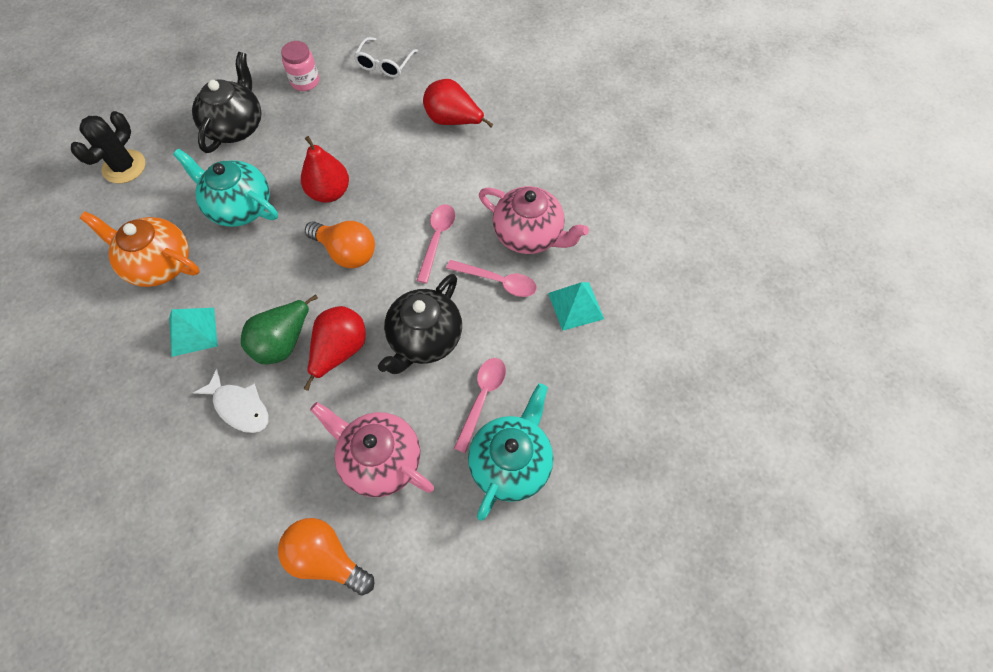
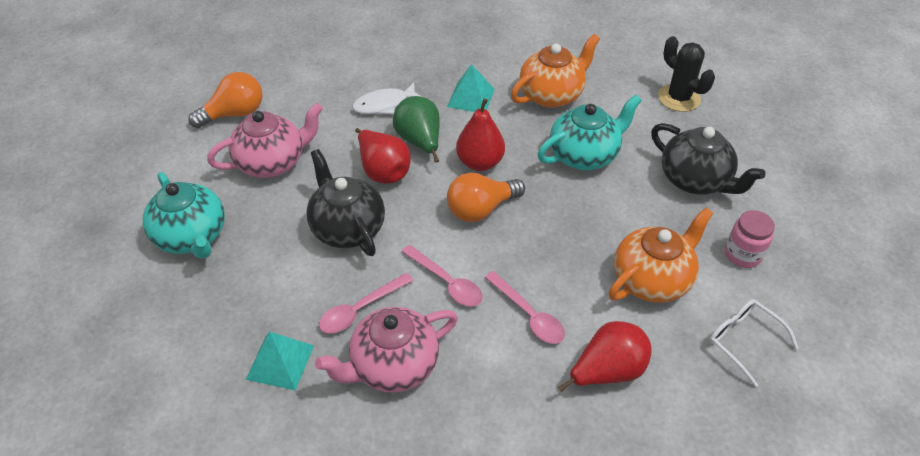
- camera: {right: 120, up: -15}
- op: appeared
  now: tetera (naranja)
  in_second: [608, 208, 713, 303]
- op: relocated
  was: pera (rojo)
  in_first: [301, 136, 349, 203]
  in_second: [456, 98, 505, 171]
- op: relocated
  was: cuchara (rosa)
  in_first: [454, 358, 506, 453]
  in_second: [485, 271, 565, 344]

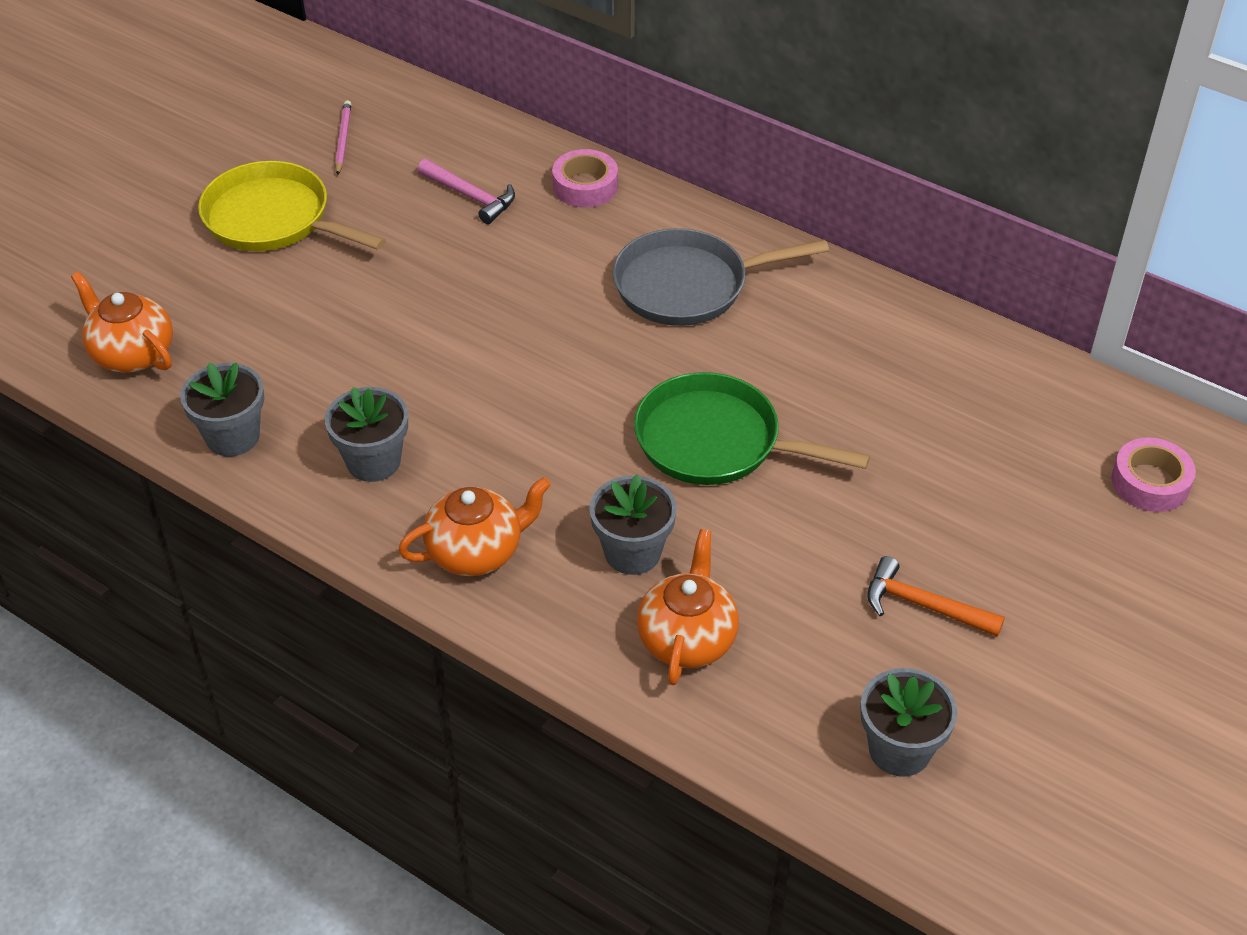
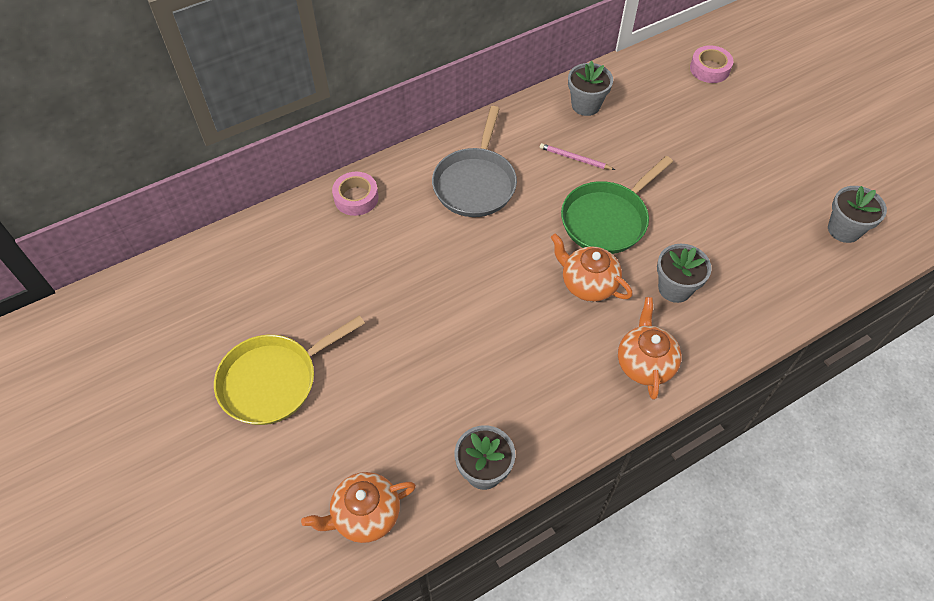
- camera: {right: -65, up: 10}
- op: missing
  was: martillo (rosa)
  in_first: [417, 159, 515, 224]
- op: missing
  was: martillo (naranja)
  in_first: [867, 556, 1005, 637]
- op: relocated
  was: maceta (gris)
  in_first: [325, 387, 408, 482]
  in_second: [568, 61, 613, 116]
- op: relocated
  was: lápiz (rosa)
  in_first: [335, 100, 351, 175]
  in_second: [540, 143, 615, 170]
- op: relocated
  was: tetera (naranja)
  in_first: [637, 529, 739, 685]
  in_second: [551, 233, 633, 302]

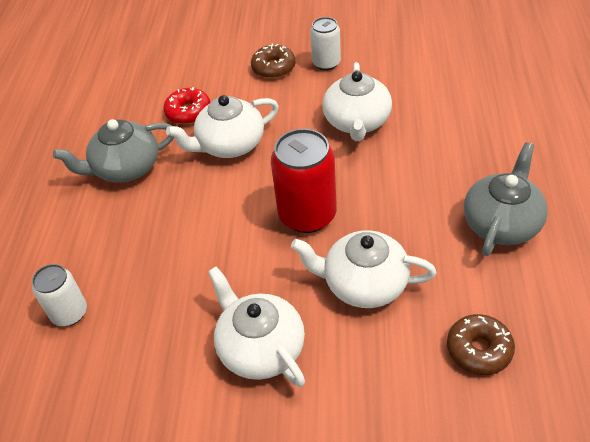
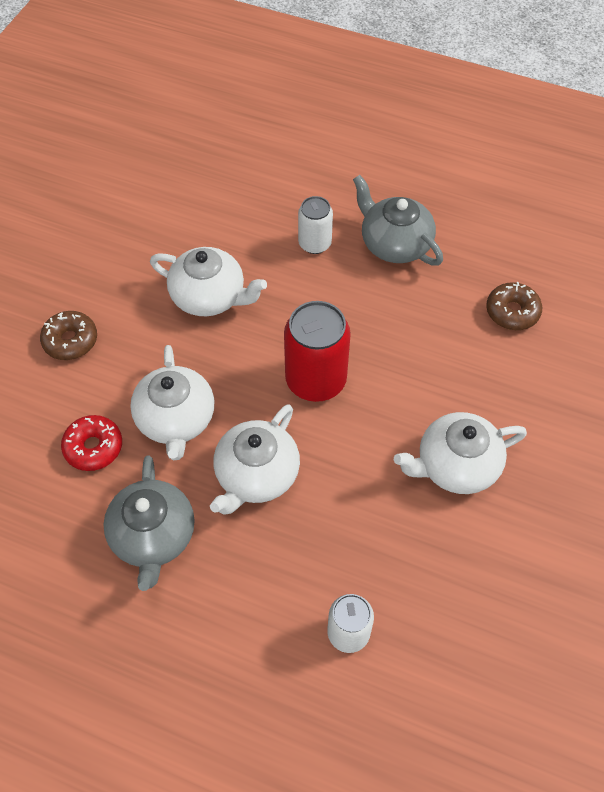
- camera: {right: -75, up: 10}
- op: relocated
  was: tetera (blanco)
  in_first: [291, 230, 436, 308]
  in_second: [210, 404, 300, 514]
- op: relocated
  was: lata (blanco)
  in_first: [310, 17, 341, 70]
  in_second: [298, 196, 333, 254]

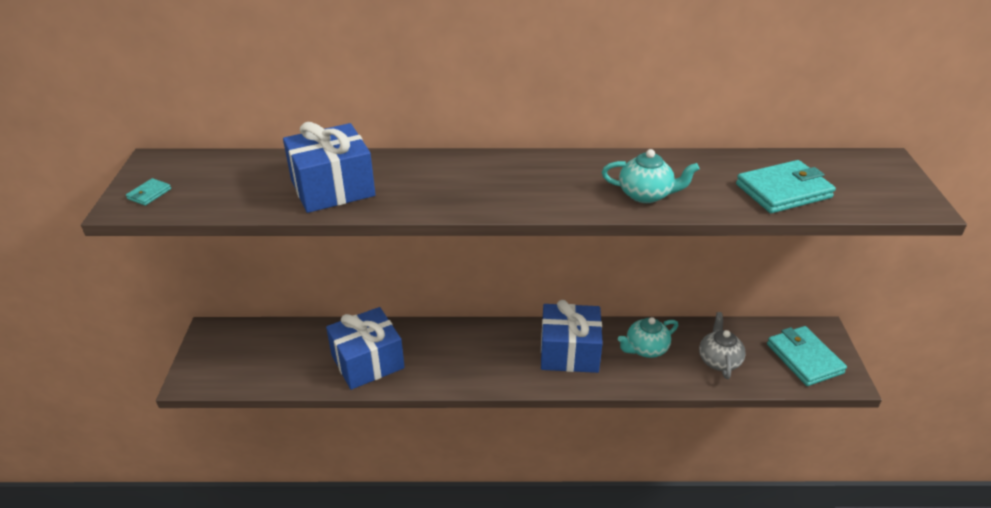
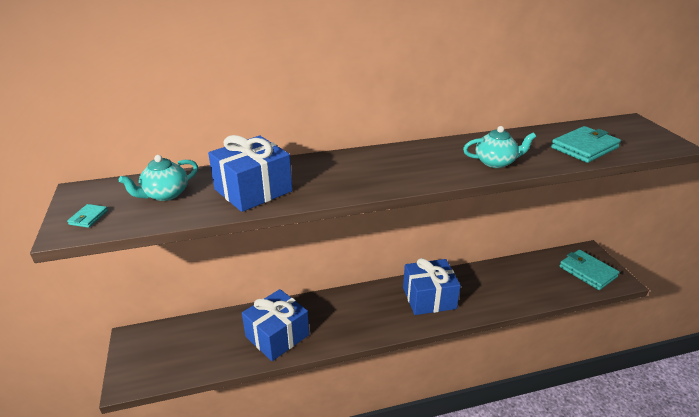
- camera: {right: -15, up: -5}
- op: missing
  was: tetera (gris)
  in_first: [699, 312, 746, 379]
- op: relocated
  was: tetera (turquesa)
  in_first: [618, 317, 678, 358]
  in_second: [119, 155, 198, 201]

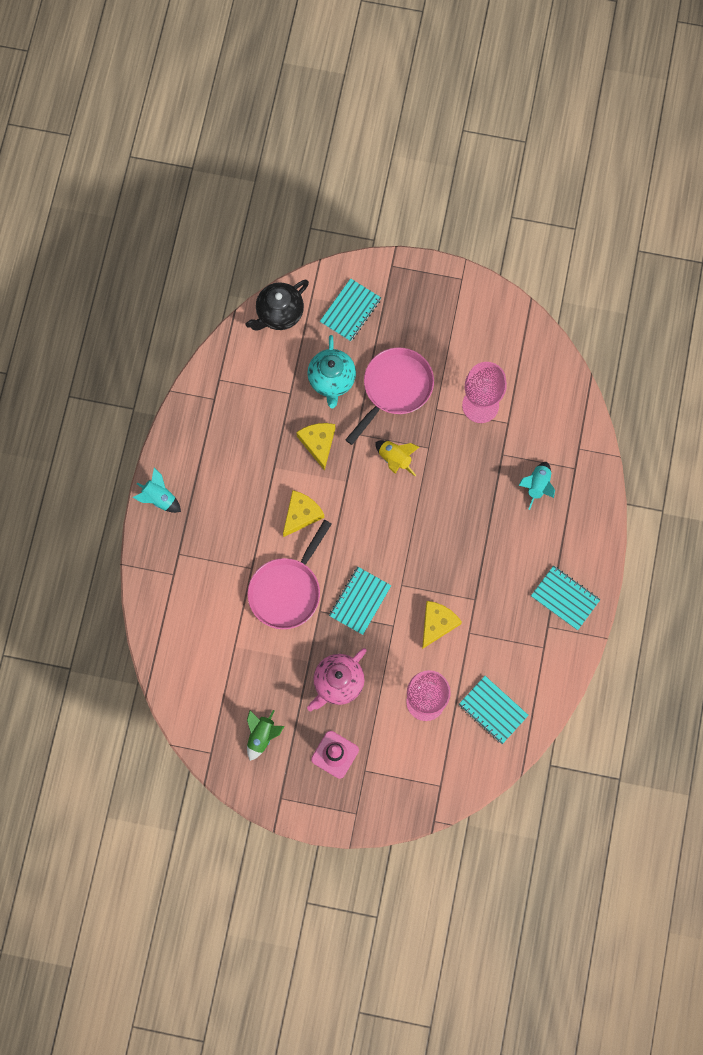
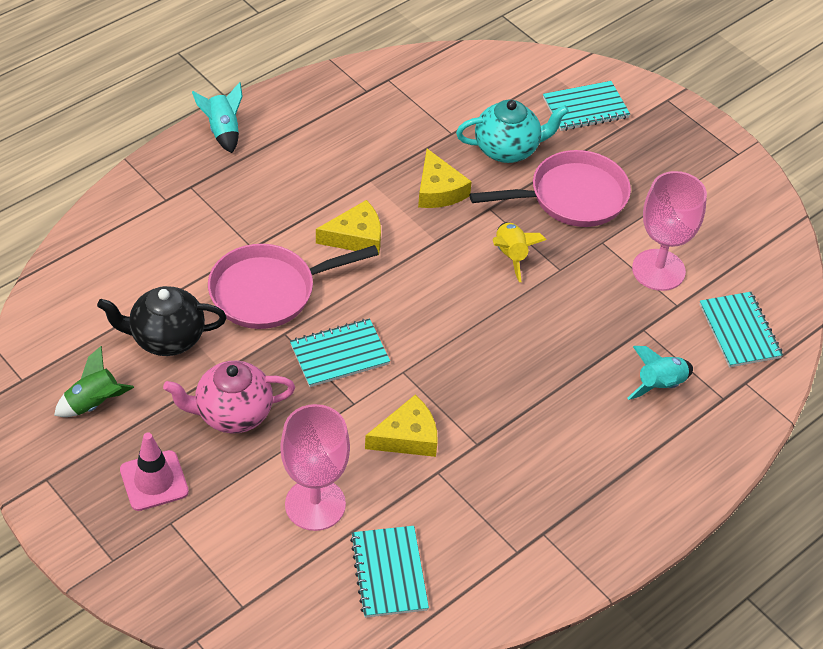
- camera: {right: 35, up: -25}
- op: relocated
  was: tetera (negro)
  in_first: [245, 280, 309, 331]
  in_second: [97, 286, 226, 356]
- op: relocated
  was: cuaderno (turquesa)
  in_first: [531, 566, 600, 630]
  in_second: [699, 292, 783, 367]
- op: spun
  was: queso (amarillo)
  in_first: [296, 423, 335, 471]
  in_second: [418, 149, 472, 208]
  clockwise: 135
- op: spun
  was: tetera (turquesa)
  in_first: [307, 335, 356, 408]
  in_second: [456, 100, 569, 163]
  clockwise: -135

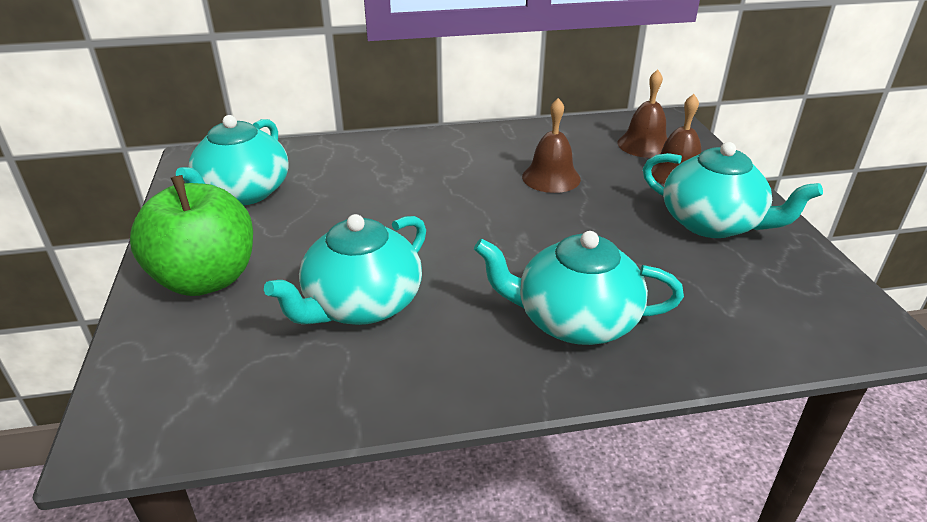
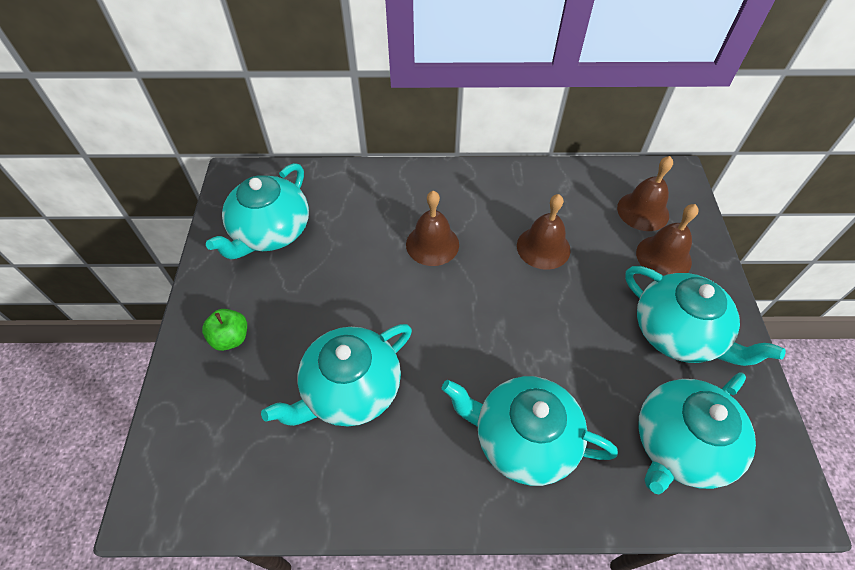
- camera: {right: 10, up: 20}
- op: appeared
  now: campana (marrón)
  in_second: [406, 191, 459, 266]
- op: appeared
  now: tetera (turquesa)
  in_second: [638, 372, 756, 494]
- op: size
  was: manzana (verde)
  in_first: [130, 175, 253, 296]
  in_second: [202, 309, 247, 351]
  ratio: 0.46

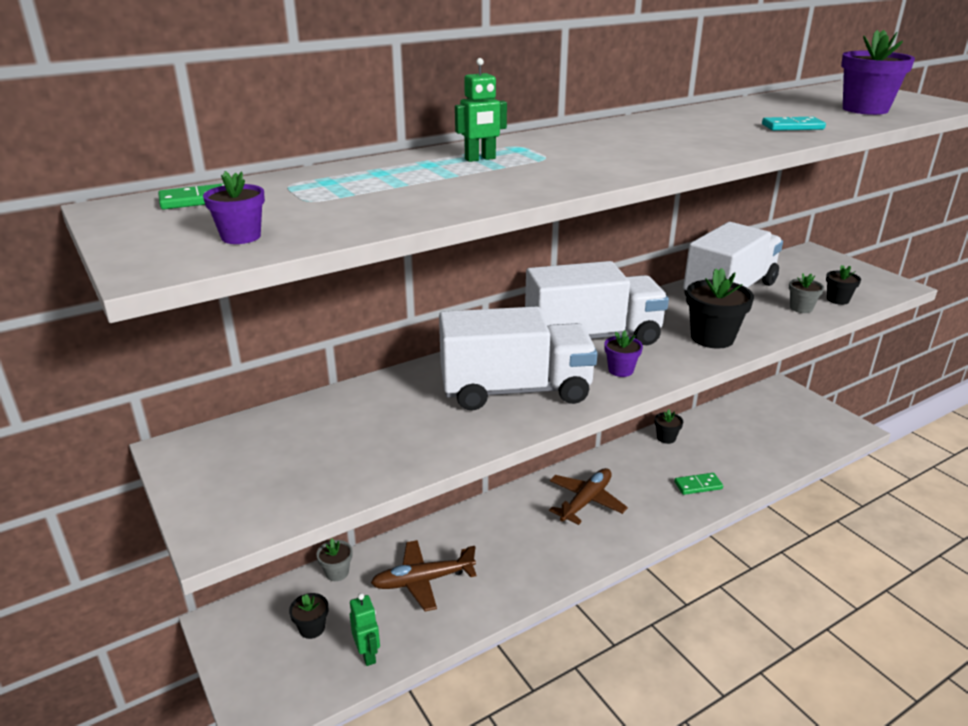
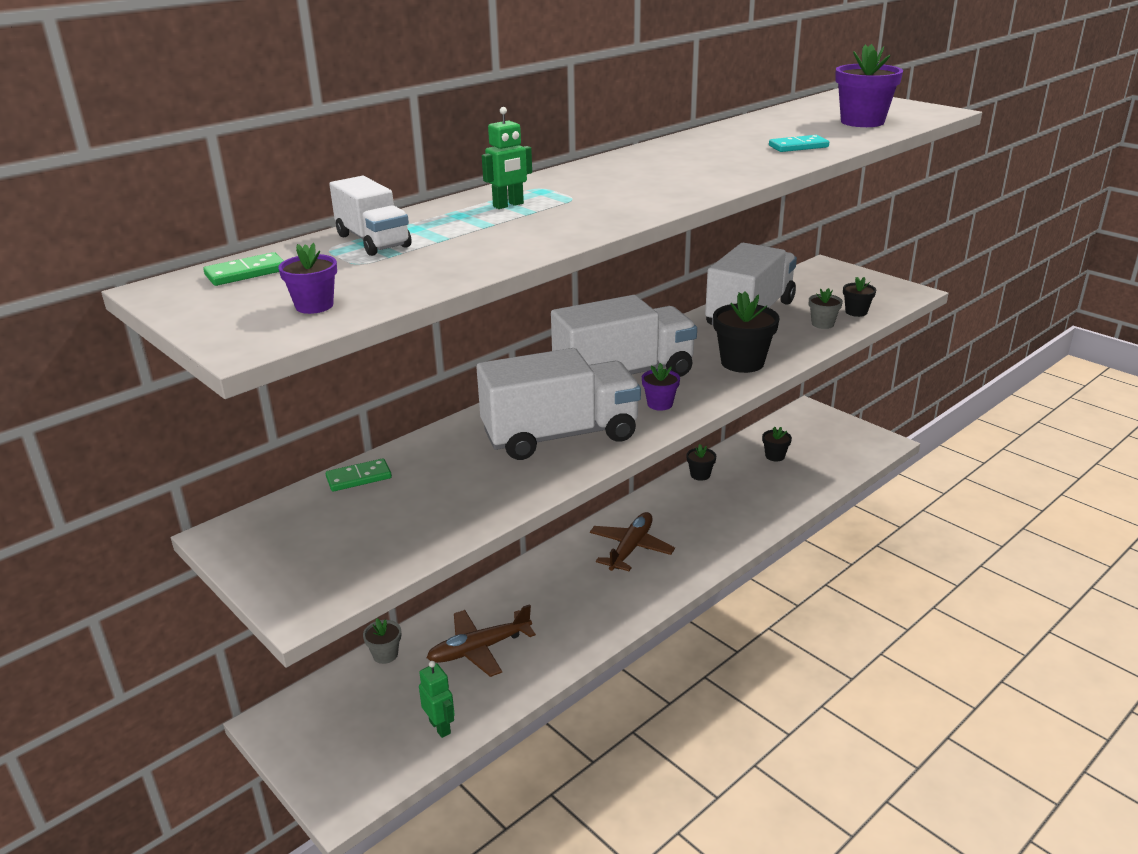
- camera: {right: -10, up: 0}
- op: appeared
  now: camión (blanco)
  in_second: [329, 176, 411, 256]
- op: relocated
  was: maceta (negro)
  in_first: [289, 593, 328, 639]
  in_second: [762, 426, 792, 461]
- op: relocated
  was: ficha de dominó (verde)
  in_first: [674, 473, 723, 495]
  in_second: [326, 458, 392, 492]

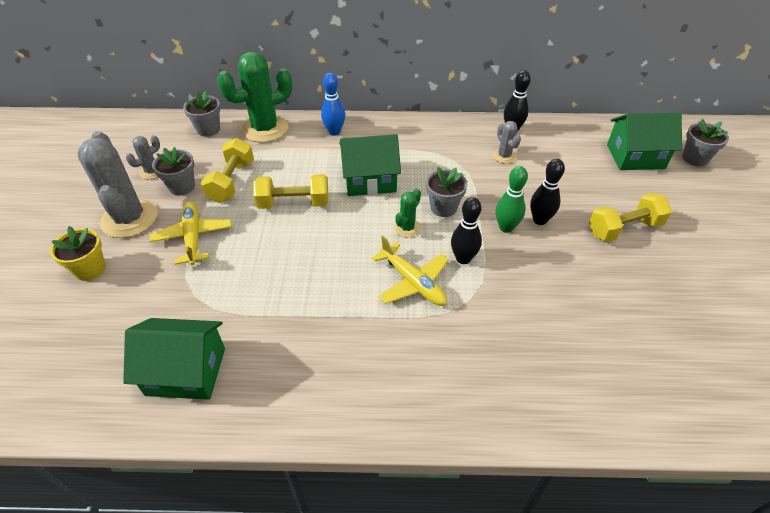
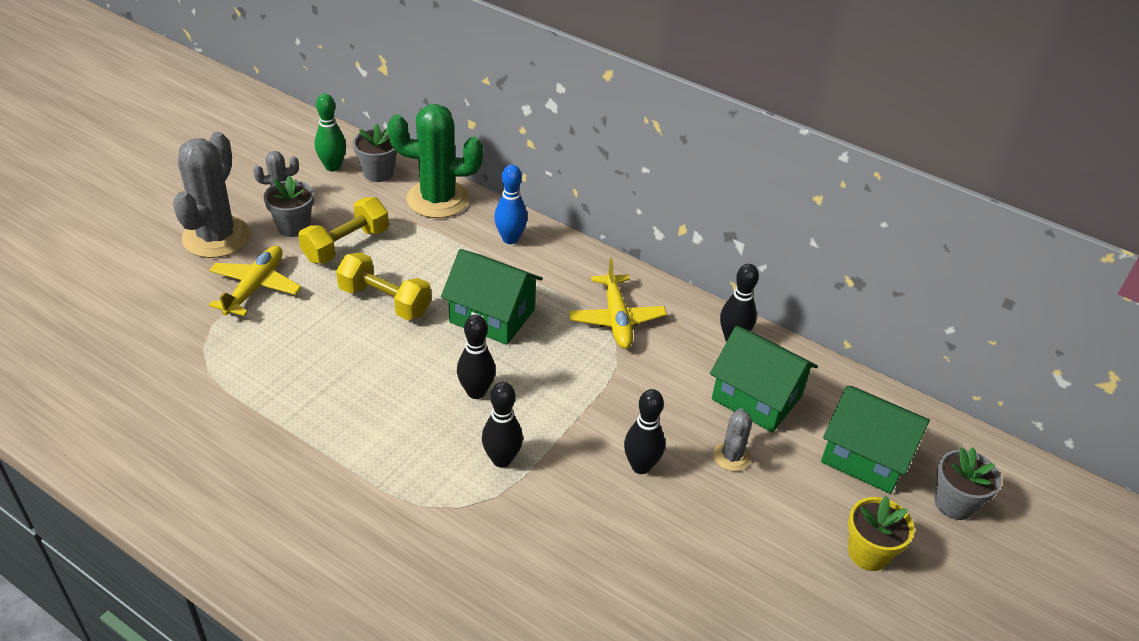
- camera: {right: 30, up: -5}
- op: missing
  was: maceta (gris)
  in_first: [426, 167, 467, 217]
- op: missing
  was: mancuerna (amarillo)
  in_first: [589, 193, 672, 242]
- op: relocated
  was: maceta (amarillo)
  in_first: [50, 226, 106, 281]
  in_second: [848, 496, 915, 571]
- op: relocated
  was: casa (verde)
  in_first: [123, 318, 225, 400]
  in_second: [710, 326, 818, 433]
- op: relocated
  was: avión (amarillo)
  in_first: [372, 236, 449, 306]
  in_second: [569, 258, 667, 349]
- op: relocated
  was: cactus (gris)
  in_first: [493, 121, 521, 164]
  in_second: [713, 408, 752, 471]
- op: relocated
  was: bolo (verde)
  in_first: [496, 166, 528, 233]
  in_second: [315, 93, 346, 171]
- op: exchanged
  was: cactus (verde)
  now: bolo (negro)
  in_first: [394, 189, 421, 238]
  in_second: [457, 315, 496, 399]

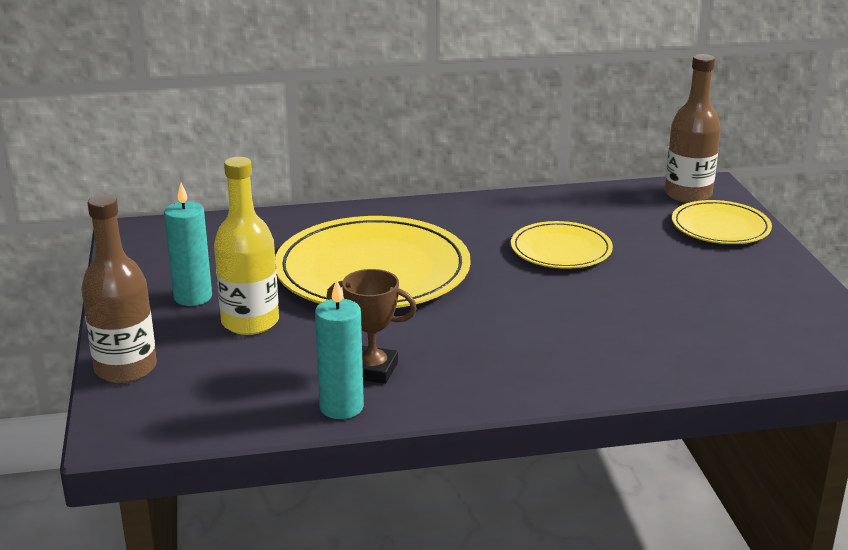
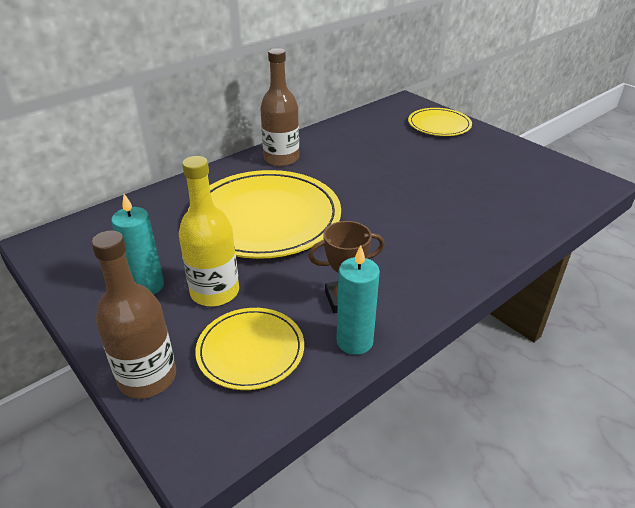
- camera: {right: -30, up: 10}
- op: relocated
  was: plato (amarillo)
  in_first: [511, 221, 613, 269]
  in_second: [195, 308, 304, 390]
- op: relocated
  was: botella (marrón)
  in_first: [665, 54, 721, 203]
  in_second: [260, 48, 299, 166]

